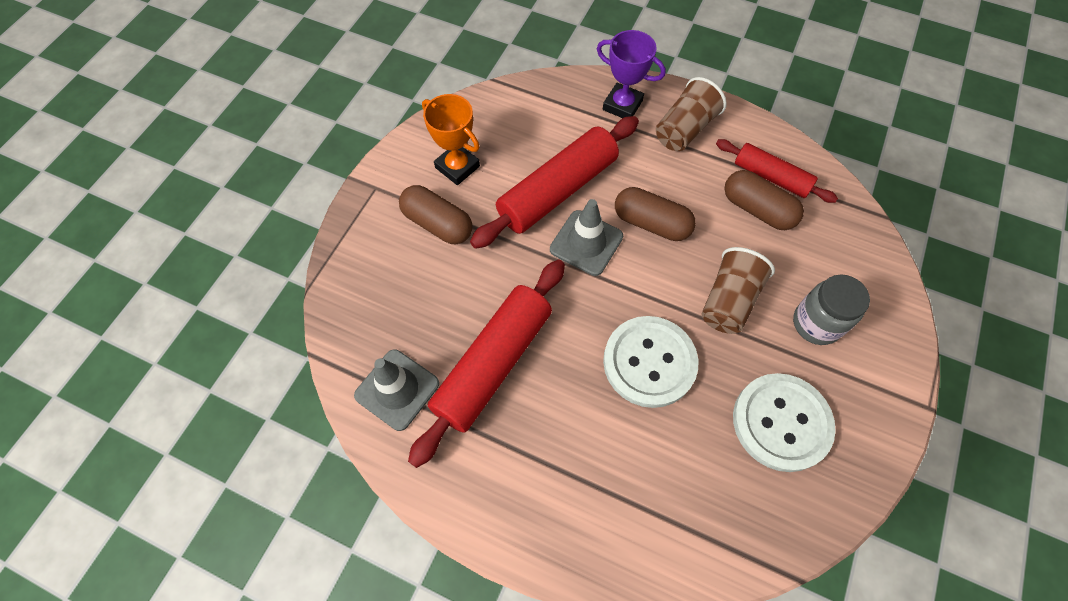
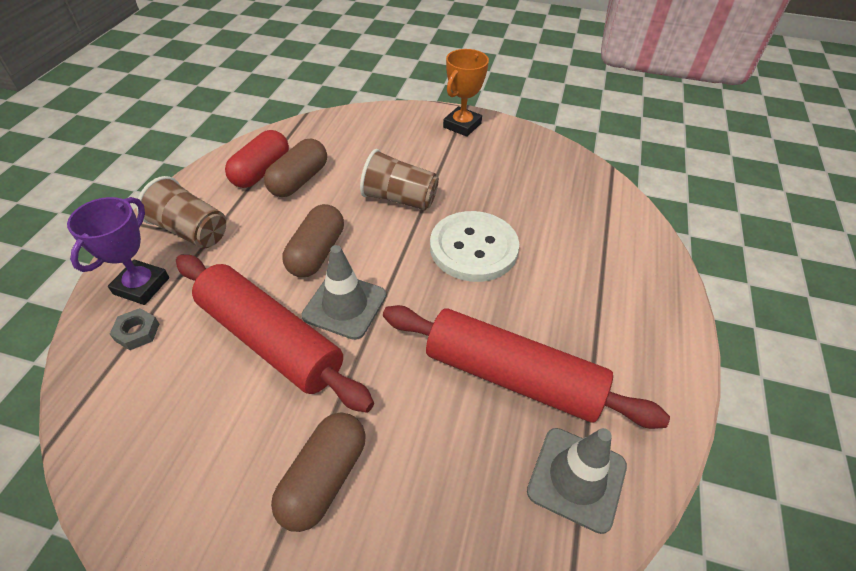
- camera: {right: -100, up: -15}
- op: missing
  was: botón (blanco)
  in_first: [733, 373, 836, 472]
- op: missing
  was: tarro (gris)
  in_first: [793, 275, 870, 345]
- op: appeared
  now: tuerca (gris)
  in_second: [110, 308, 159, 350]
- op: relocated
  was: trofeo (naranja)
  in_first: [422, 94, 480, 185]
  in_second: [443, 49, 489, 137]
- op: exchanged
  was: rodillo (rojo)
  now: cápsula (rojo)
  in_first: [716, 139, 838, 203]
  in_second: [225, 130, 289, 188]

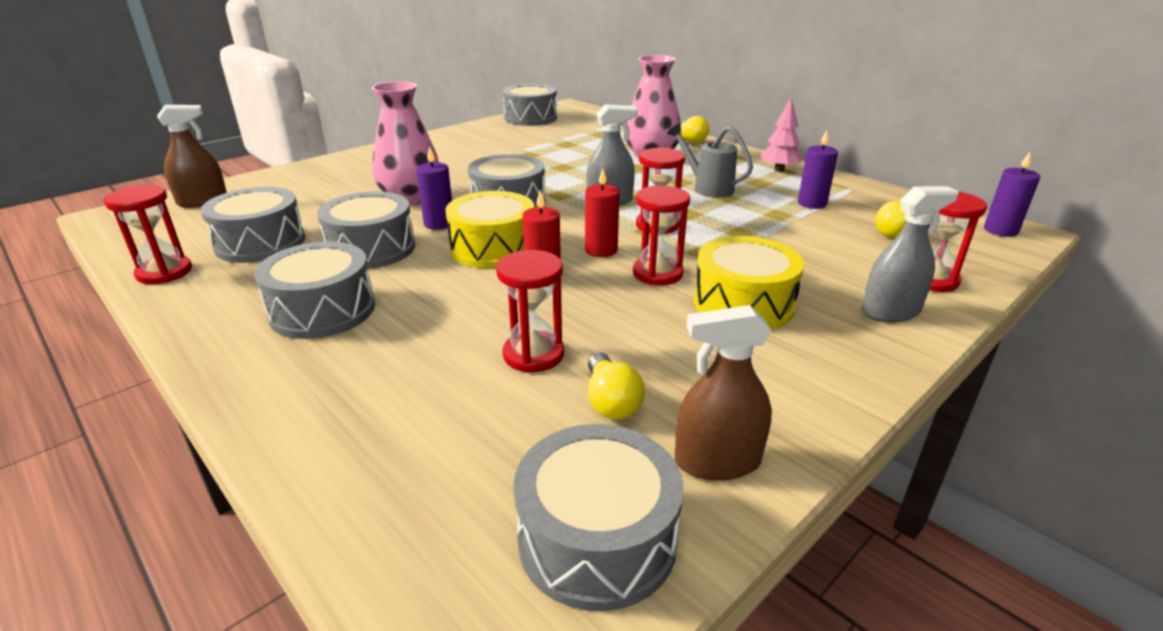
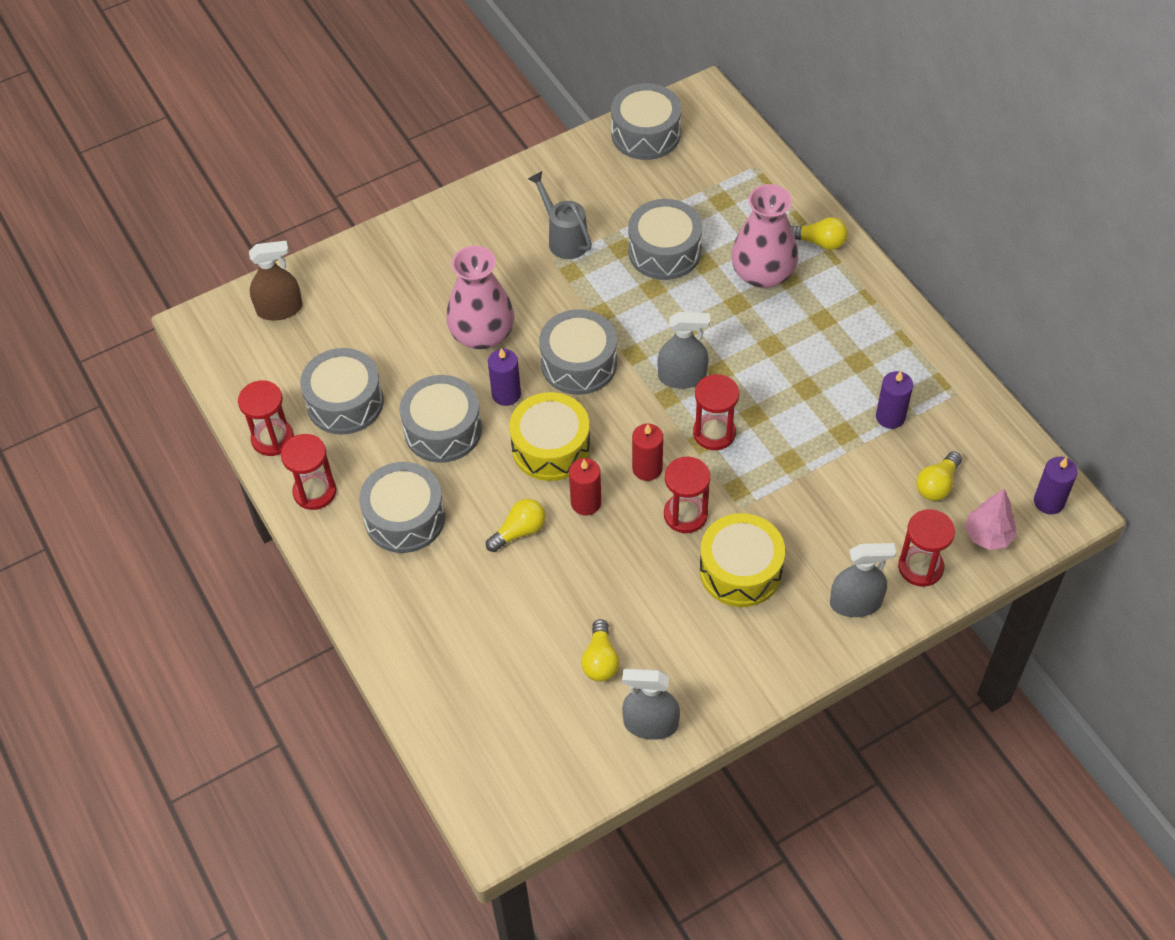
- camera: {right: 15, up: 25}
- op: appeared
  now: bombilla (amarillo)
  in_second: [486, 499, 545, 552]
- op: relocated
  was: reloj de arena (rojo)
  in_first: [496, 250, 564, 372]
  in_second: [281, 434, 337, 510]
- op: relocated
  was: tambor (gris)
  in_first: [513, 424, 684, 611]
  in_second: [628, 199, 702, 280]
- op: relocated
  was: regadera (gris)
  in_first: [667, 123, 753, 198]
  in_second: [528, 171, 592, 259]
- op: relocated
  was: árbol (rosa)
  in_first: [760, 97, 803, 172]
  in_second: [965, 489, 1017, 550]
- op: colour
  was: pulverizador (marrón)
  now: pulverizador (gris)
  in_first: [675, 305, 772, 481]
  in_second: [622, 669, 680, 740]

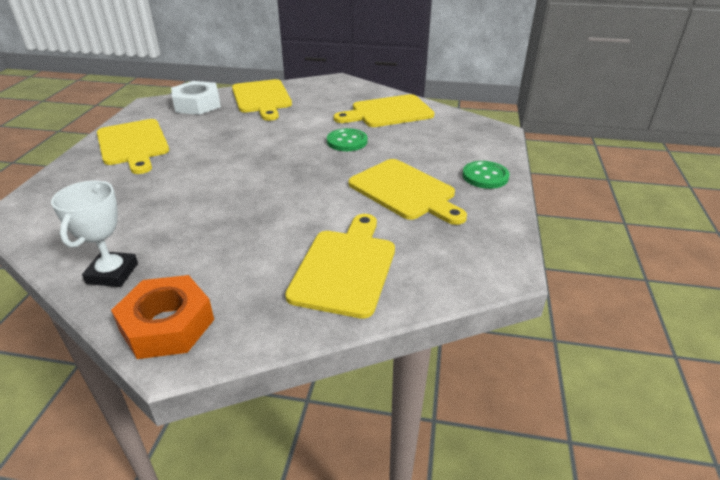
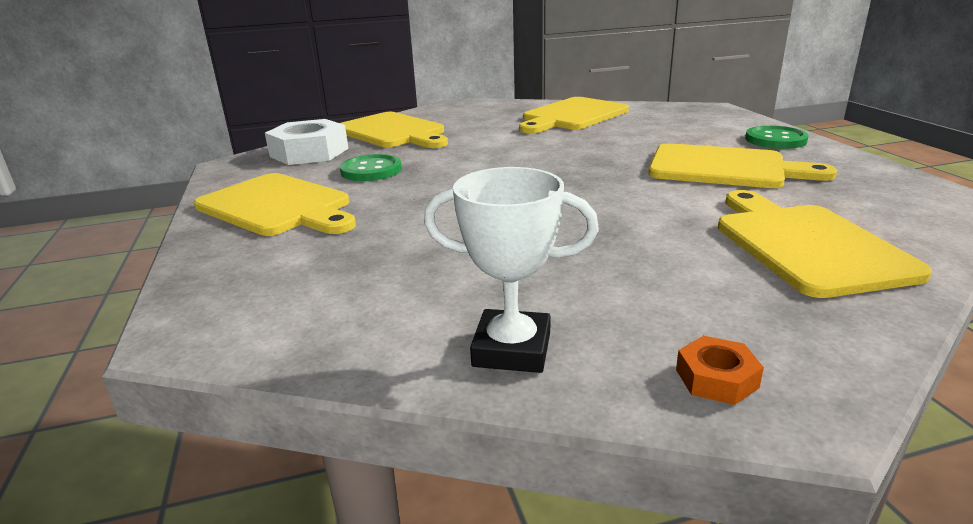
- camera: {right: -25, up: -10}
- op: relocated
  was: botón (verde)
  in_first: [327, 128, 368, 151]
  in_second: [340, 154, 402, 181]
- op: spun
  was: trofeo (blanco)
  in_first: [51, 181, 138, 287]
  in_second: [424, 167, 599, 373]
  clockwise: -60
- op: size
  was: tuerca (naranja)
  in_first: [111, 275, 214, 359]
  in_second: [676, 336, 764, 405]
  ratio: 0.47

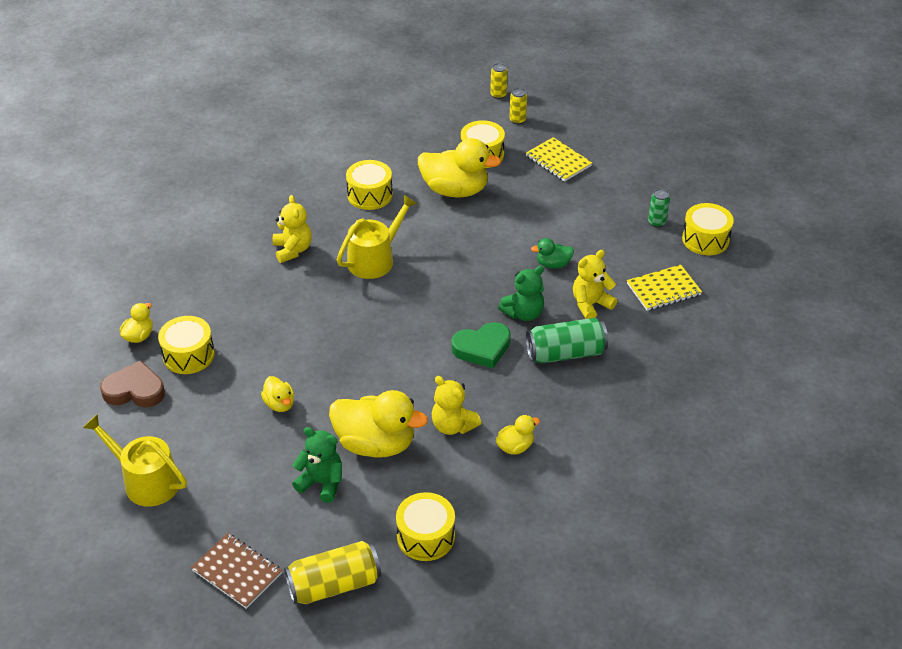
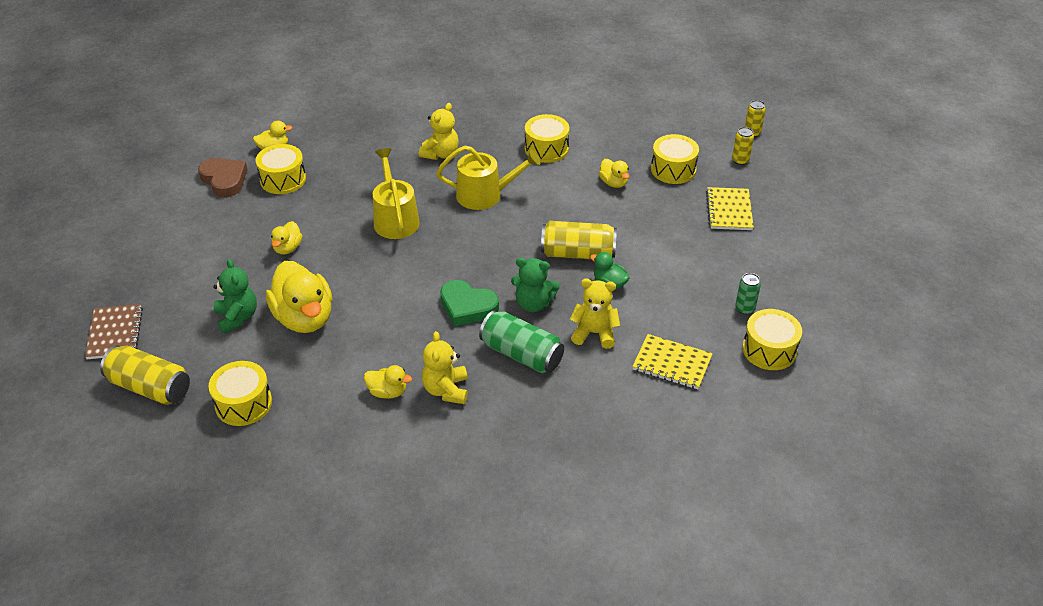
- camera: {right: 45, up: 0}
- op: appeared
  now: lata (amarillo)
  in_second: [541, 221, 617, 259]
- op: relocated
  was: regadera (amarillo)
  in_first: [82, 414, 187, 507]
  in_second: [373, 148, 420, 239]
- op: relocated
  was: osito (amarillo)
  in_first: [432, 376, 481, 435]
  in_second: [422, 331, 468, 404]
- op: size
  was: pato (amarillo)
  in_first: [418, 138, 501, 198]
  in_second: [599, 159, 630, 188]
  ratio: 0.49

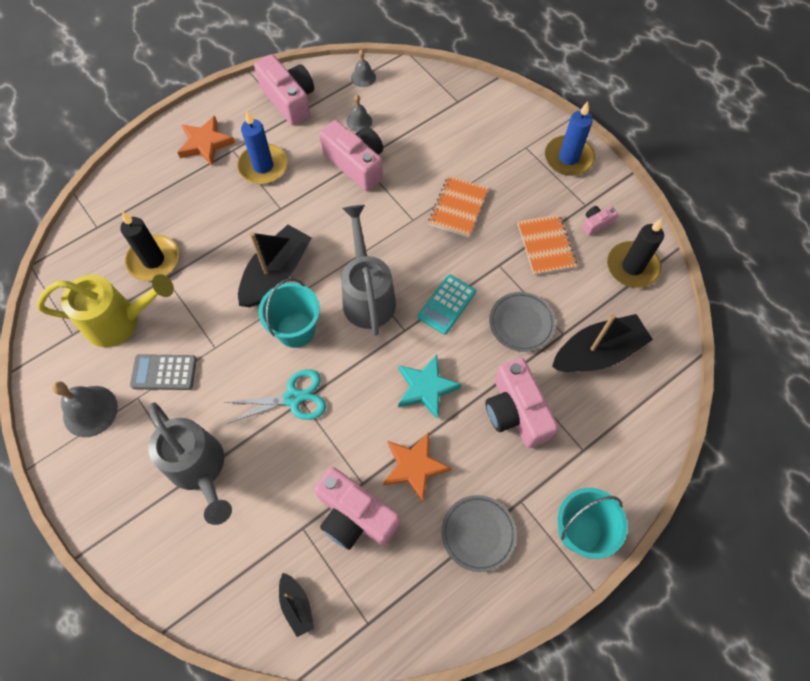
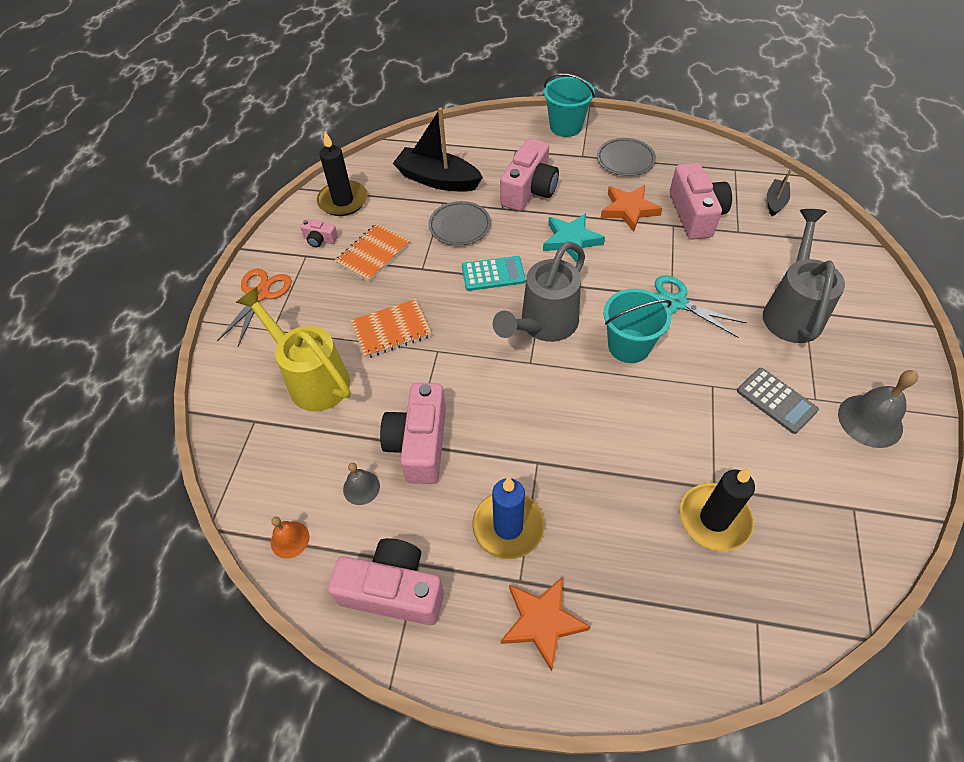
- camera: {right: -130, up: -10}
- op: missing
  was: barco (negro)
  in_first: [238, 225, 312, 307]
- op: relocated
  was: regadera (amarillo)
  in_first: [37, 274, 174, 347]
  in_second: [236, 287, 351, 411]
- op: exchanged
  was: vela (azul)
  now: tijeras (naranja)
  in_first: [545, 102, 595, 176]
  in_second: [217, 269, 292, 346]
- op: colour
  was: campana (gris)
  now: campana (naranja)
  in_first: [351, 49, 376, 87]
  in_second: [271, 517, 309, 559]
- op: spun
  was: cámara (rosa)
  in_first: [254, 54, 314, 125]
  in_second: [328, 538, 444, 625]
  clockwise: 90

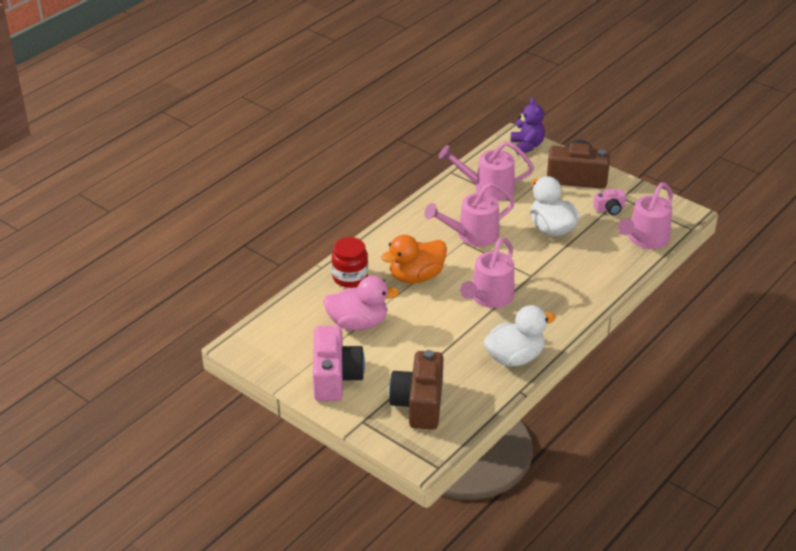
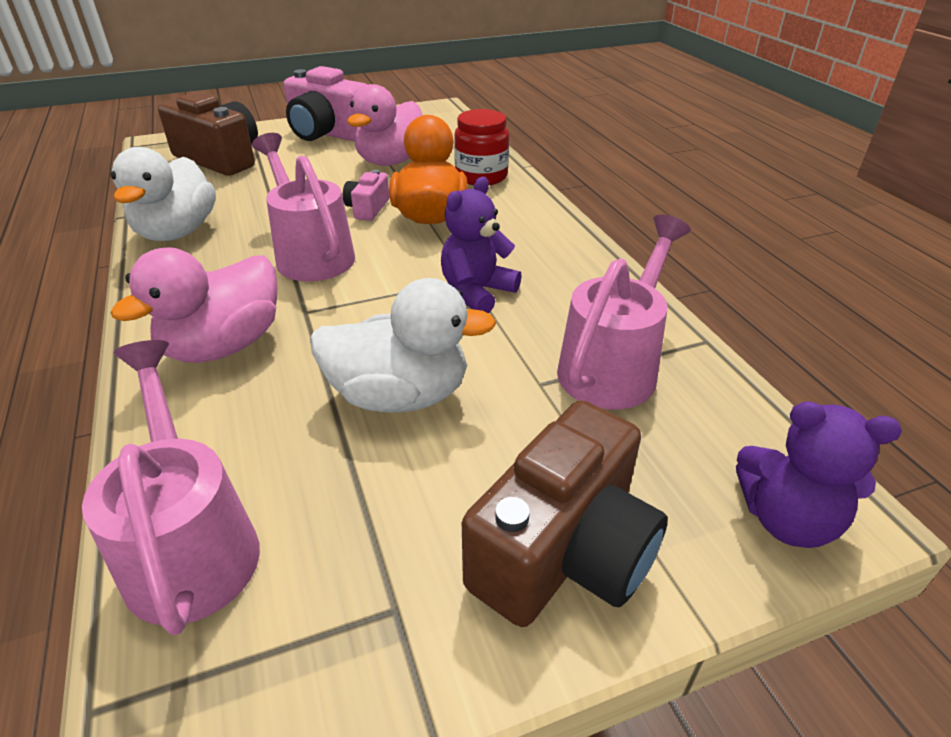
- camera: {right: 120, up: 0}
- op: appeared
  now: pato (rosa)
  in_second: [111, 247, 277, 363]
- op: relocated
  was: cámara (rosa)
  in_first: [593, 188, 626, 215]
  in_second: [343, 170, 389, 221]
- op: exchanged
  was: regadera (rosa)
  now: osito (morado)
  in_first: [424, 182, 515, 246]
  in_second: [441, 177, 522, 313]

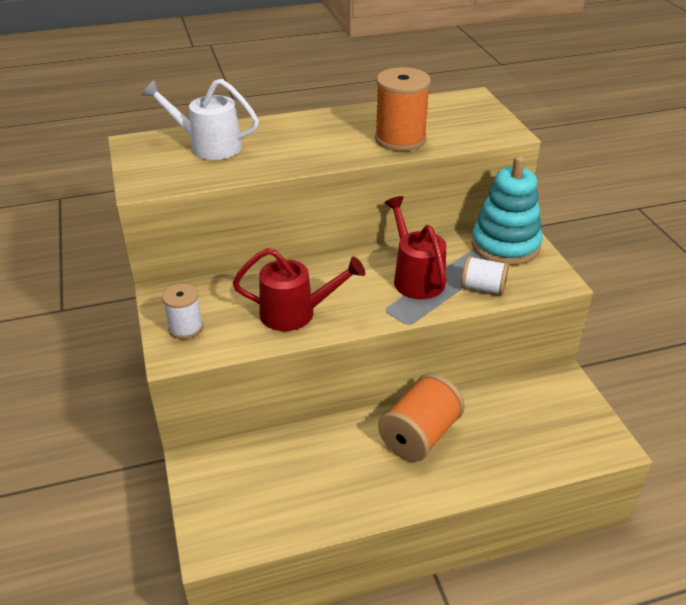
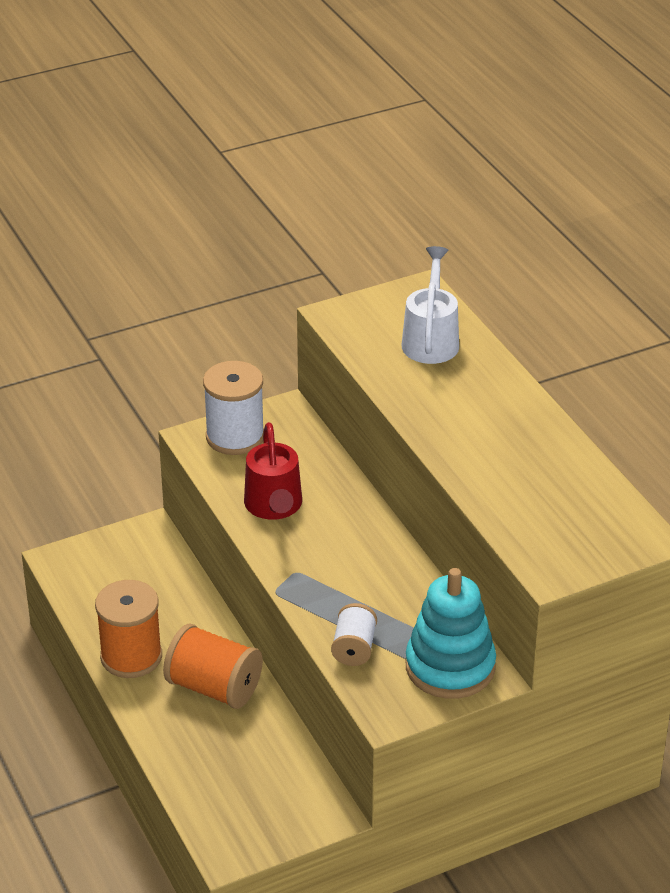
- camera: {right: 80, up: 0}
- op: missing
  was: regadera (rojo)
  in_first: [385, 196, 446, 299]
- op: relocated
  was: carrete (naranja)
  in_first: [375, 67, 431, 151]
  in_second: [95, 580, 162, 678]
- op: size
  was: carrete (blanco)
  in_first: [162, 284, 203, 339]
  in_second: [203, 361, 264, 455]
  ratio: 1.67

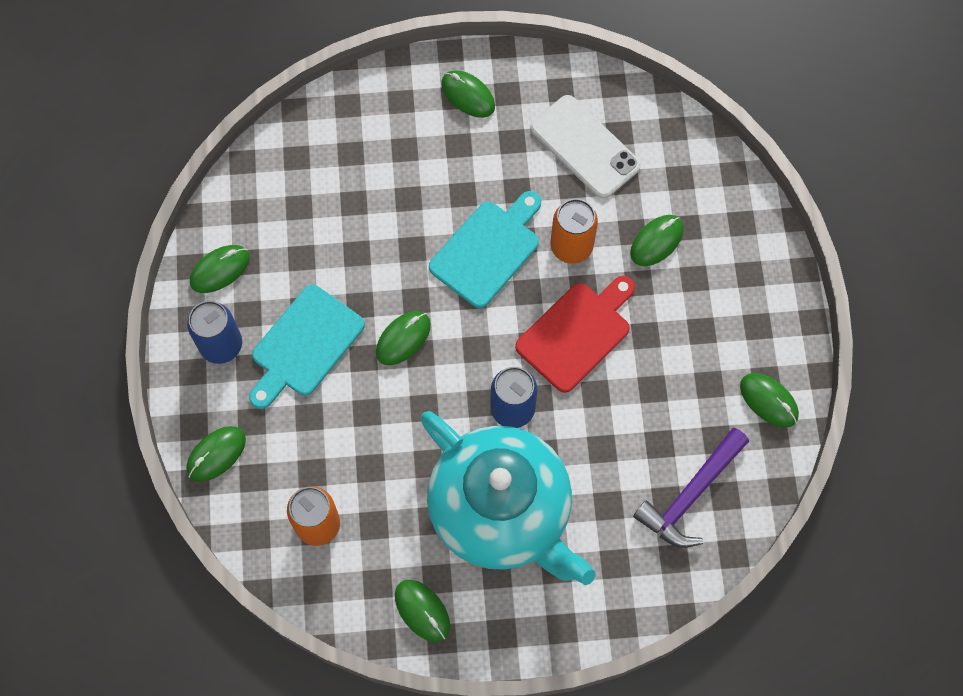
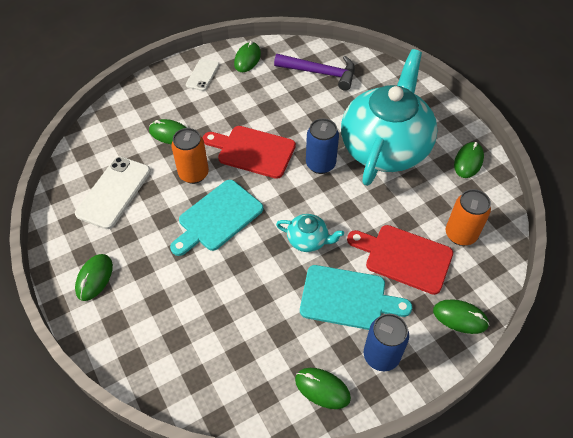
- camera: {right: -115, up: -15}
- op: appeared
  now: móvil (blanco)
  in_second: [186, 59, 219, 91]
- op: appeared
  now: tabla de cortar (rojo)
  in_second: [347, 225, 453, 295]
- op: exchanged
  was: ratón (verde)
  now: tetera (turquesa)
  in_first: [376, 311, 431, 365]
  in_second: [276, 214, 344, 252]
- op: spun
  was: tabla de cortar (turquesa)
  in_first: [429, 191, 541, 308]
  in_second: [170, 180, 263, 256]
  clockwise: -60

